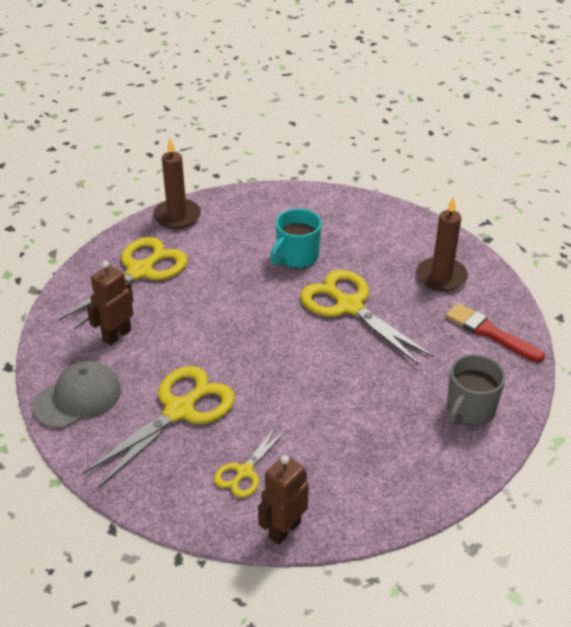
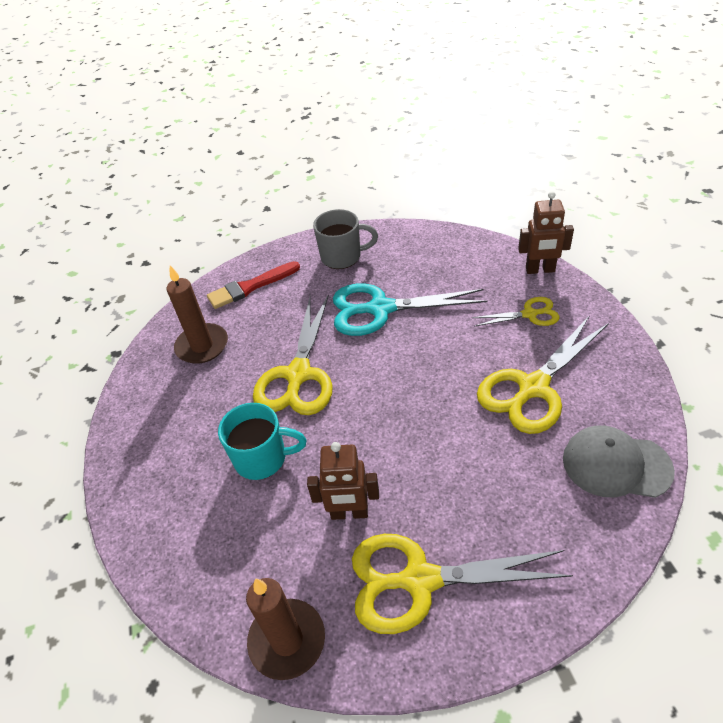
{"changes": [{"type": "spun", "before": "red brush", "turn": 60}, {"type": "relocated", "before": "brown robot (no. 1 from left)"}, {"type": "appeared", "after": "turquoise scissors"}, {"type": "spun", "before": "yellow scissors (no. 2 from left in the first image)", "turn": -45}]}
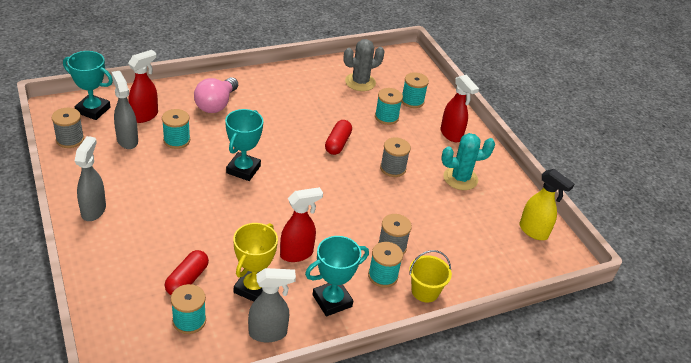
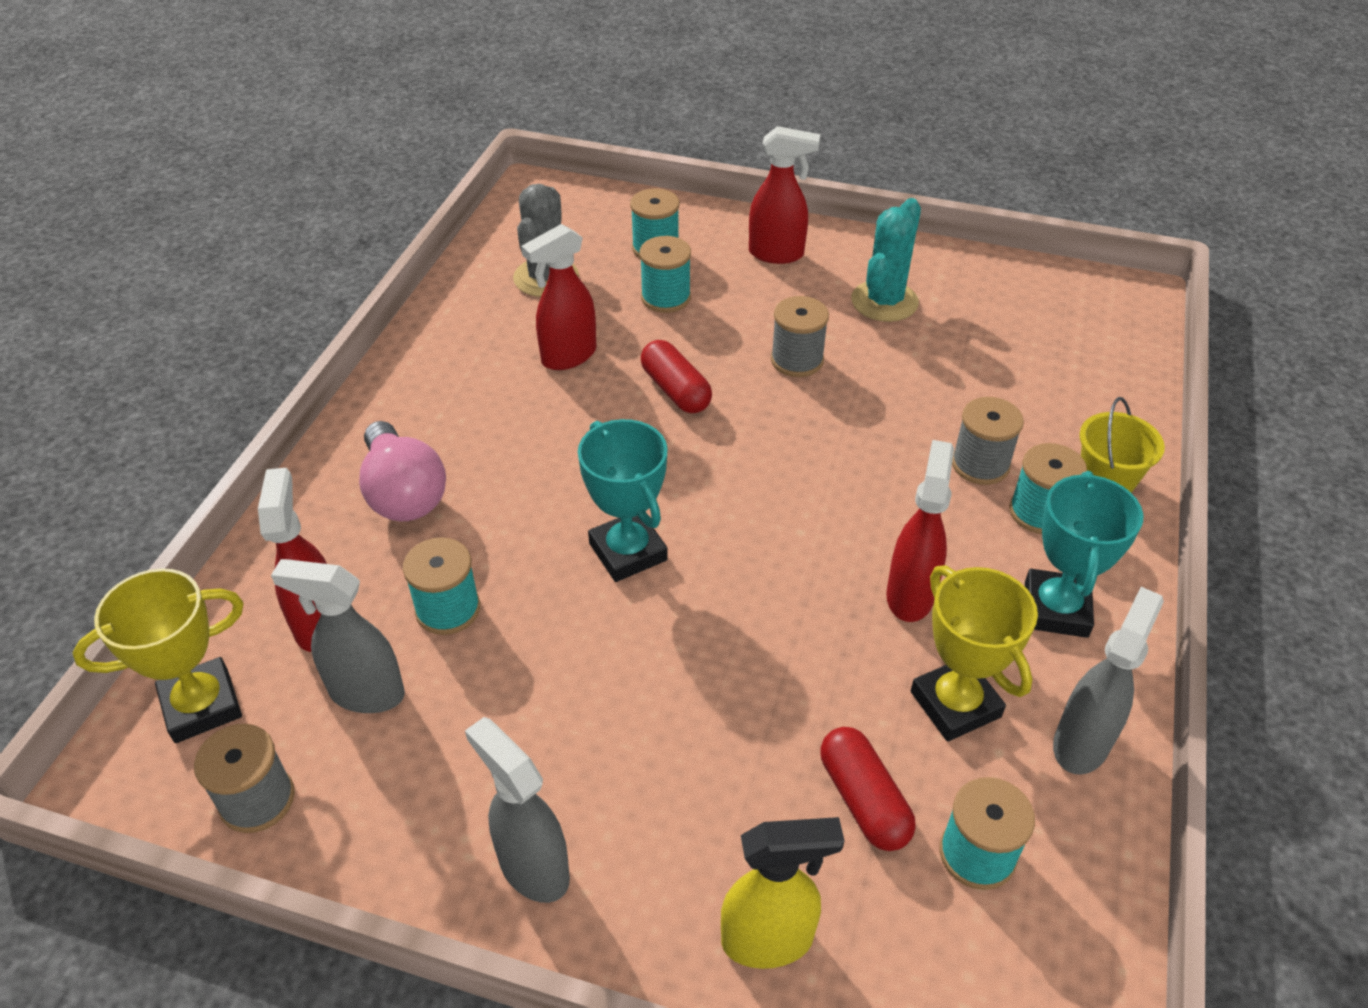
{"changes": [{"type": "colour", "before": "turquoise trophy (no. 1 from left)", "after": "yellow trophy (no. 1 from left)"}, {"type": "appeared", "after": "red spray bottle (no. 2 from left)"}, {"type": "relocated", "before": "yellow spray bottle"}]}
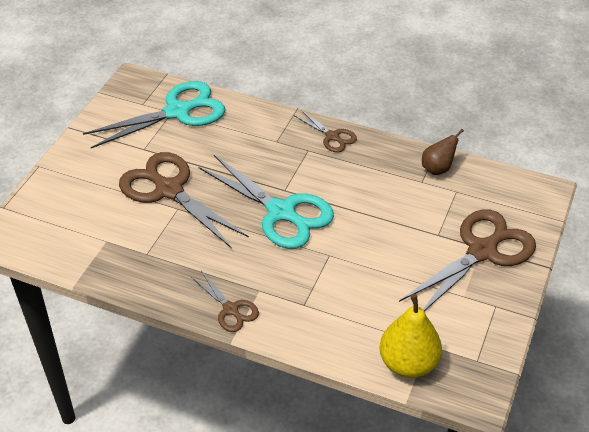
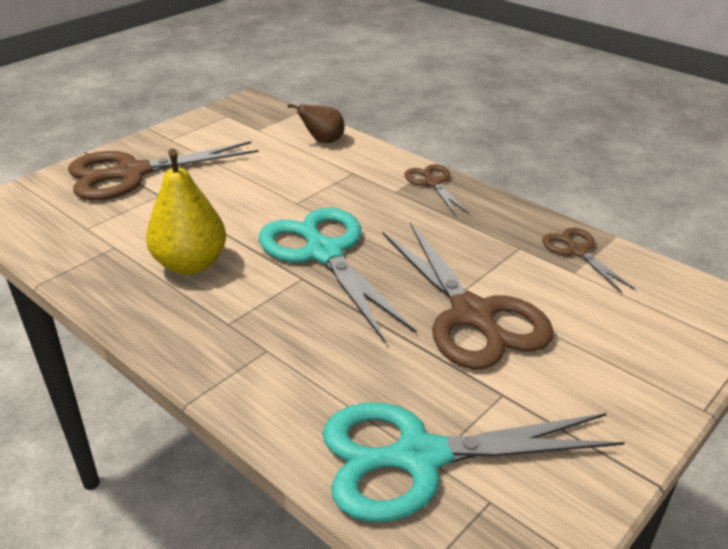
{"changes": [{"type": "relocated", "before": "yellow pear"}, {"type": "relocated", "before": "brown pear"}, {"type": "relocated", "before": "brown scissors (no. 3 from left in the first image)", "after": "brown scissors (no. 4 from left)"}]}
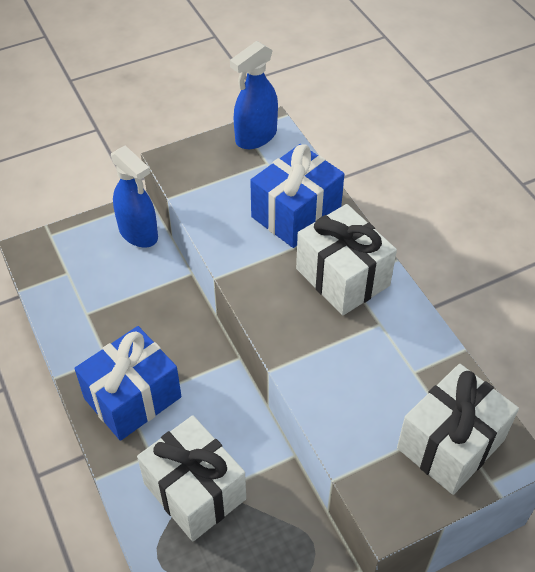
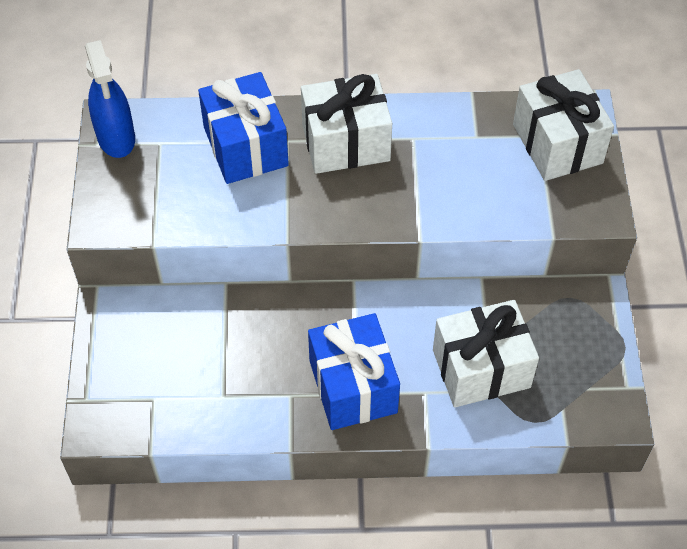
{"changes": [{"type": "missing", "before": "blue spray bottle (no. 1 from left)"}]}
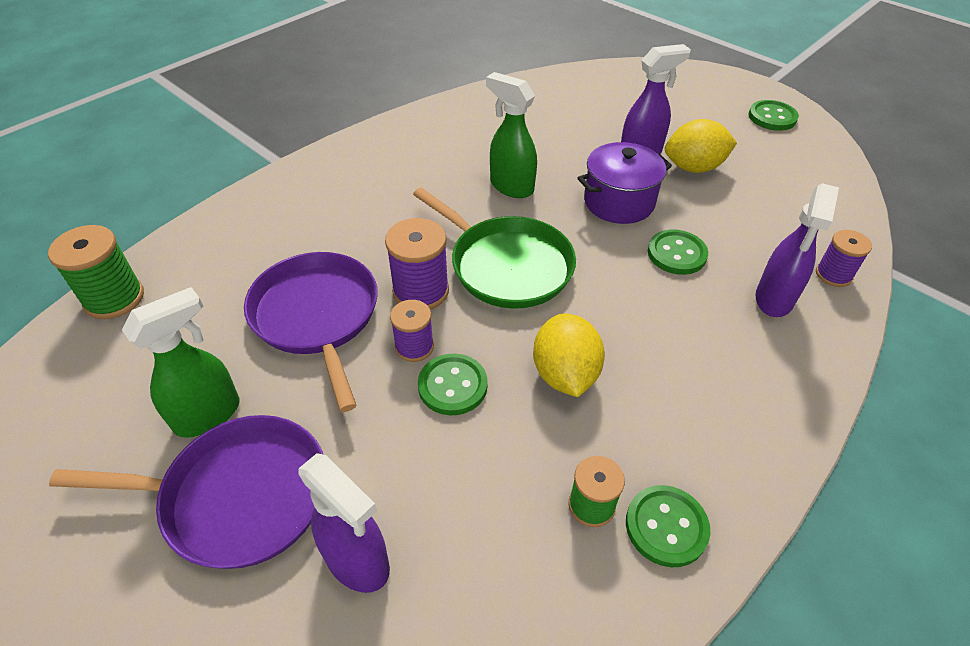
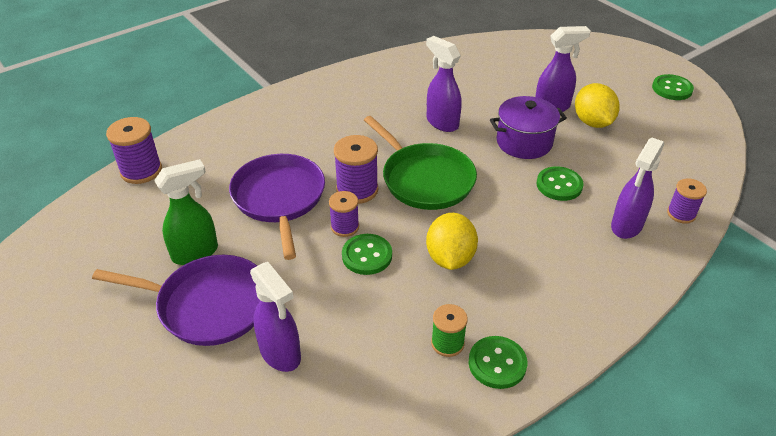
{"changes": [{"type": "colour", "before": "green spool (no. 1 from left)", "after": "purple spool (no. 1 from left)"}, {"type": "colour", "before": "green spray bottle (no. 2 from left)", "after": "purple spray bottle (no. 2 from left)"}, {"type": "spun", "before": "yellow lemon (no. 2 from left)", "turn": 75}]}
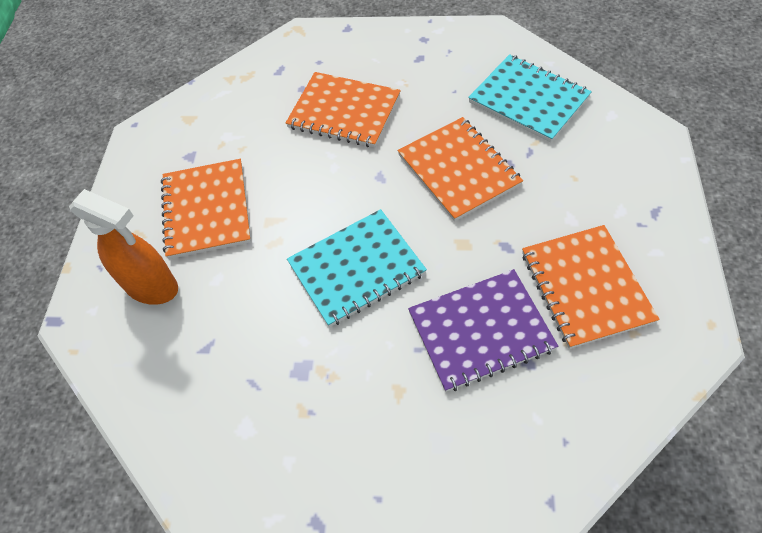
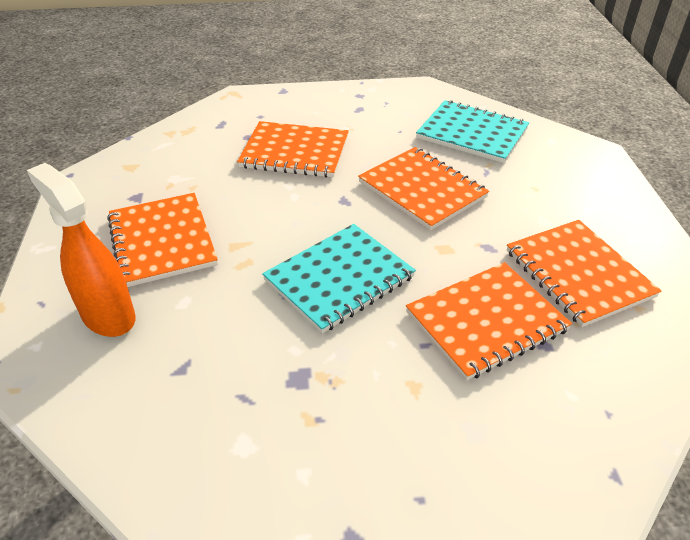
{"changes": [{"type": "spun", "before": "orange spray bottle", "turn": -150}, {"type": "colour", "before": "purple notebook", "after": "orange notebook (no. 4 from left)"}]}
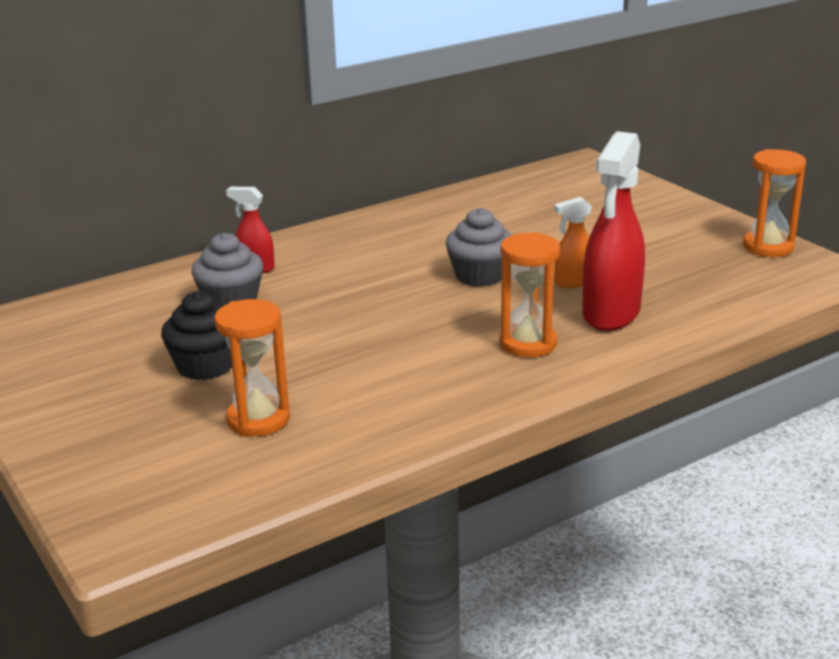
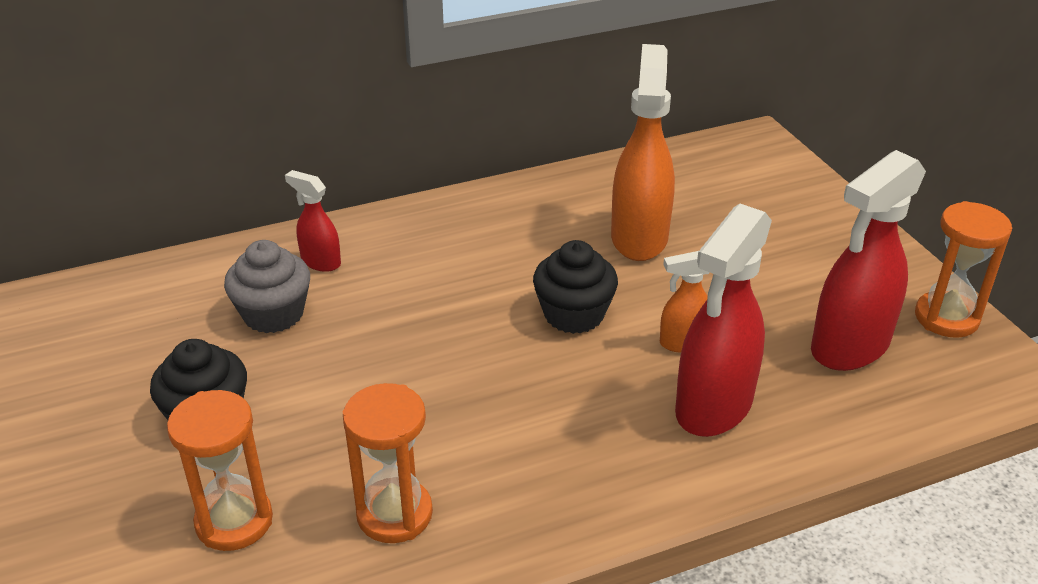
{"changes": [{"type": "relocated", "before": "orange hourglass (no. 2 from left)"}, {"type": "colour", "before": "grey cupcake (no. 2 from left)", "after": "black cupcake (no. 2 from left)"}, {"type": "appeared", "after": "orange spray bottle (no. 1 from left)"}, {"type": "appeared", "after": "red spray bottle (no. 3 from left)"}]}
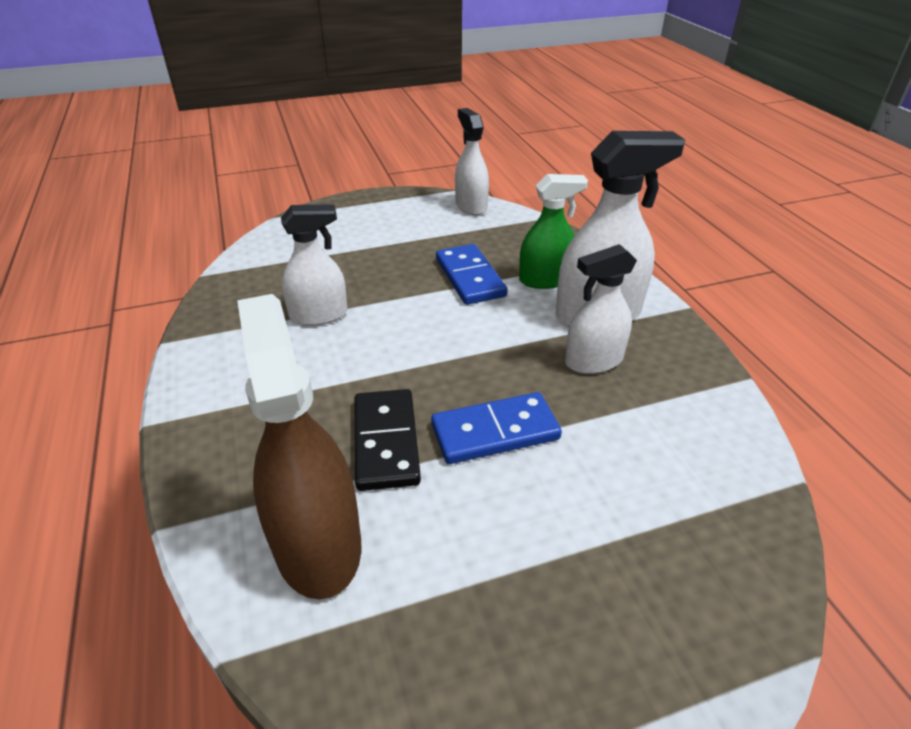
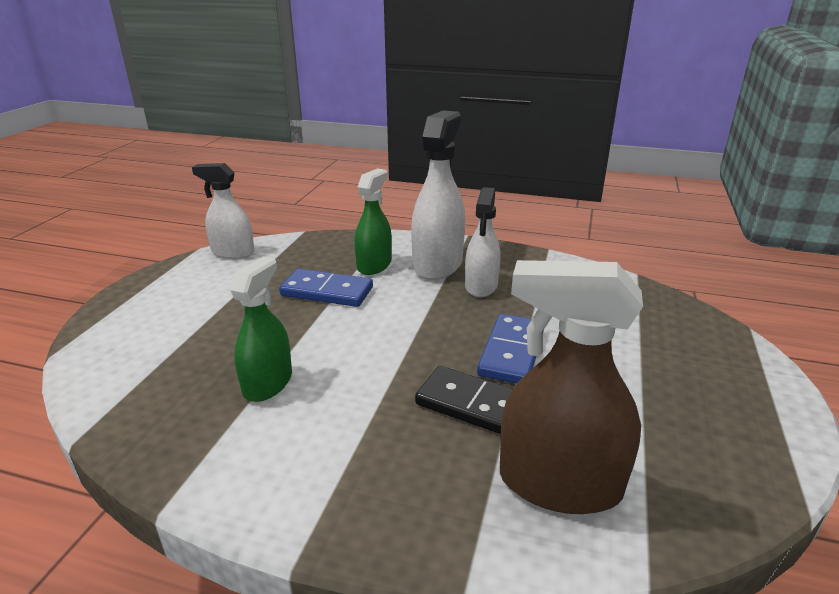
{"changes": [{"type": "colour", "before": "white spray bottle (no. 1 from left)", "after": "green spray bottle (no. 1 from left)"}]}
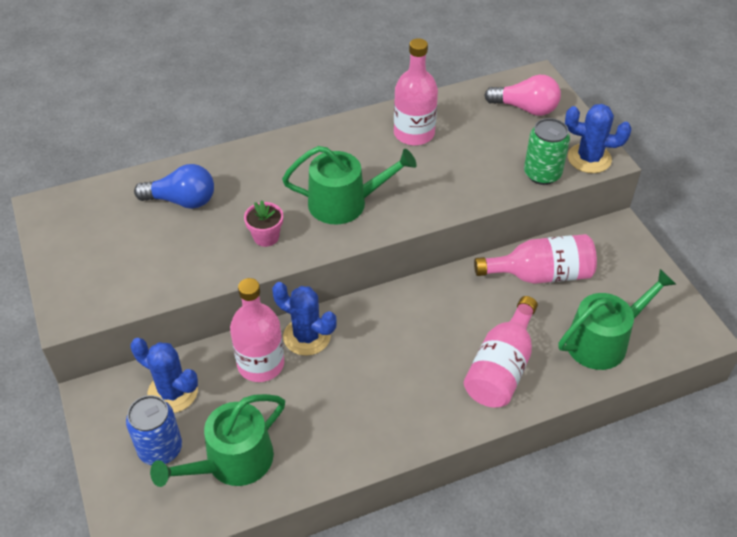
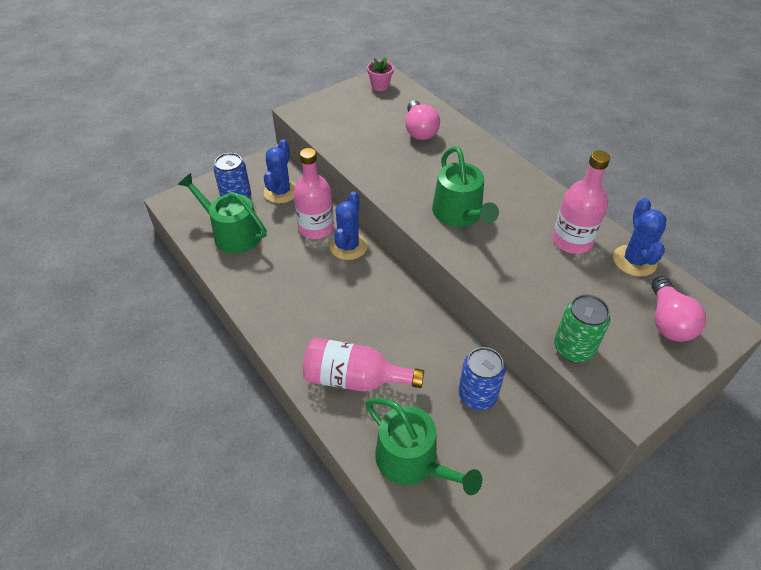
{"changes": [{"type": "relocated", "before": "pink flower pot"}, {"type": "colour", "before": "blue light bulb", "after": "pink light bulb (no. 1 from left)"}, {"type": "exchanged", "before": "pink bottle (no. 4 from left)", "after": "blue can (no. 2 from left)"}, {"type": "relocated", "before": "blue cactus (no. 3 from left)"}]}
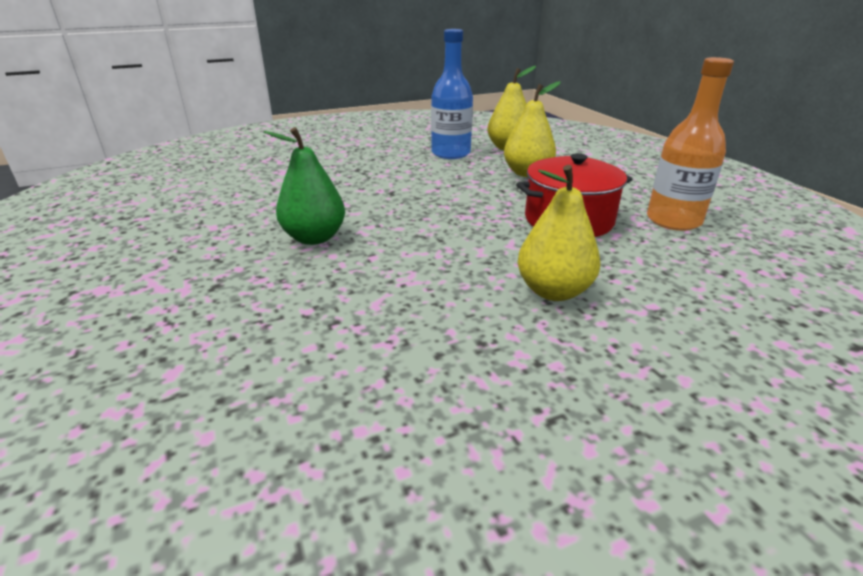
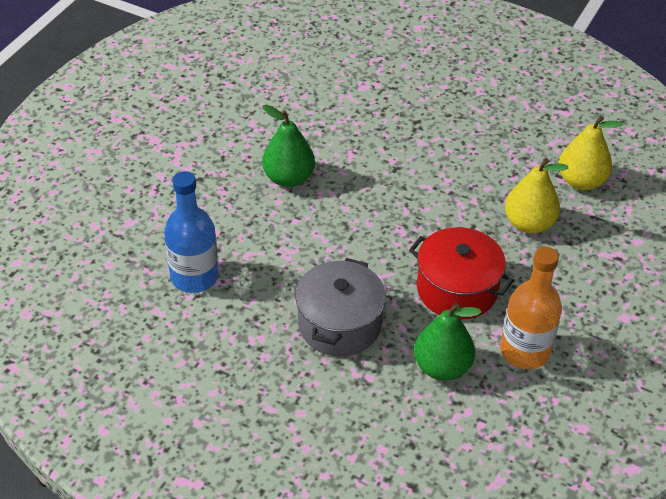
{"changes": [{"type": "relocated", "before": "blue bottle"}, {"type": "exchanged", "before": "yellow pear (no. 3 from left)", "after": "grey pot"}, {"type": "appeared", "after": "green pear (no. 2 from left)"}]}
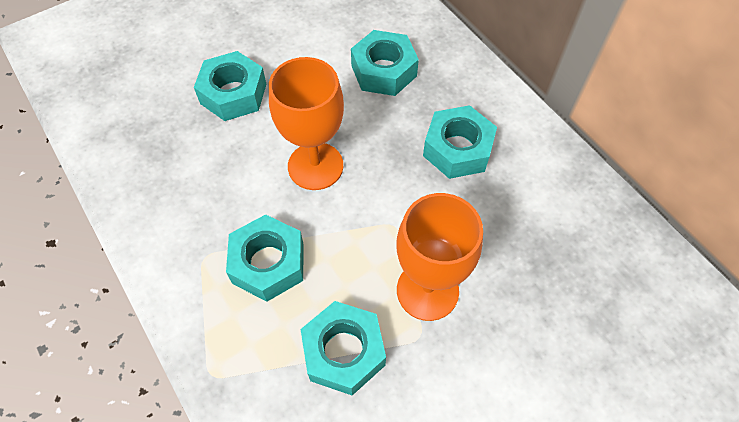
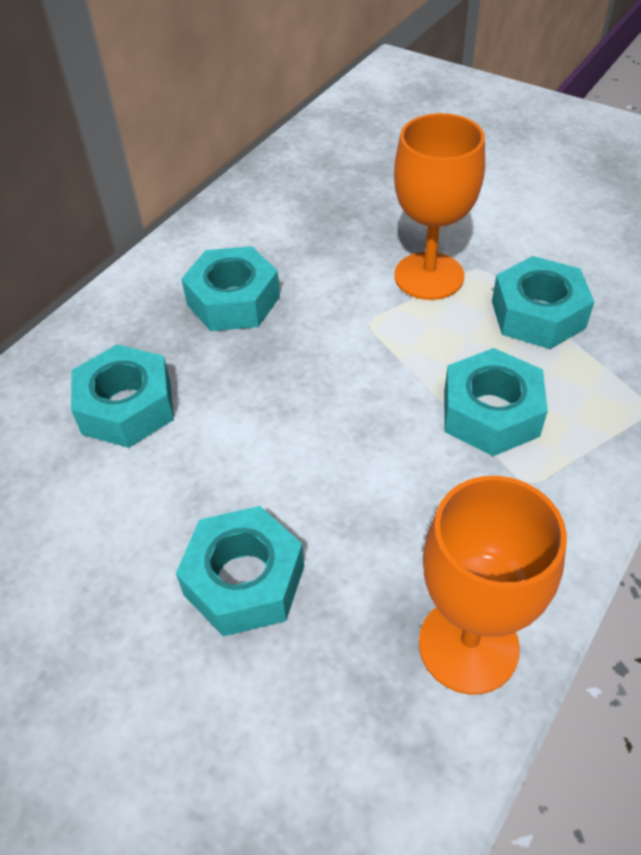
{"changes": [{"type": "relocated", "before": "orange goblet (no. 1 from left in the first image)", "after": "orange goblet (no. 2 from left)"}]}
